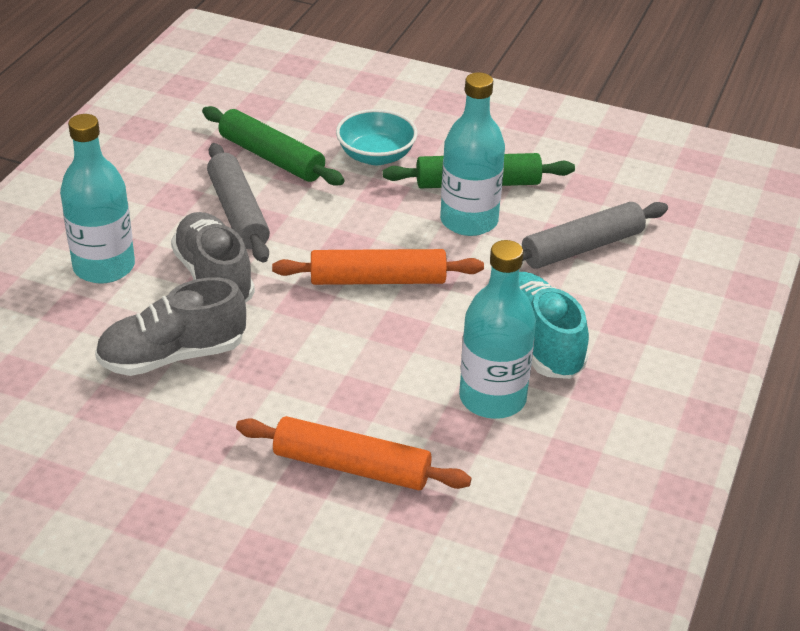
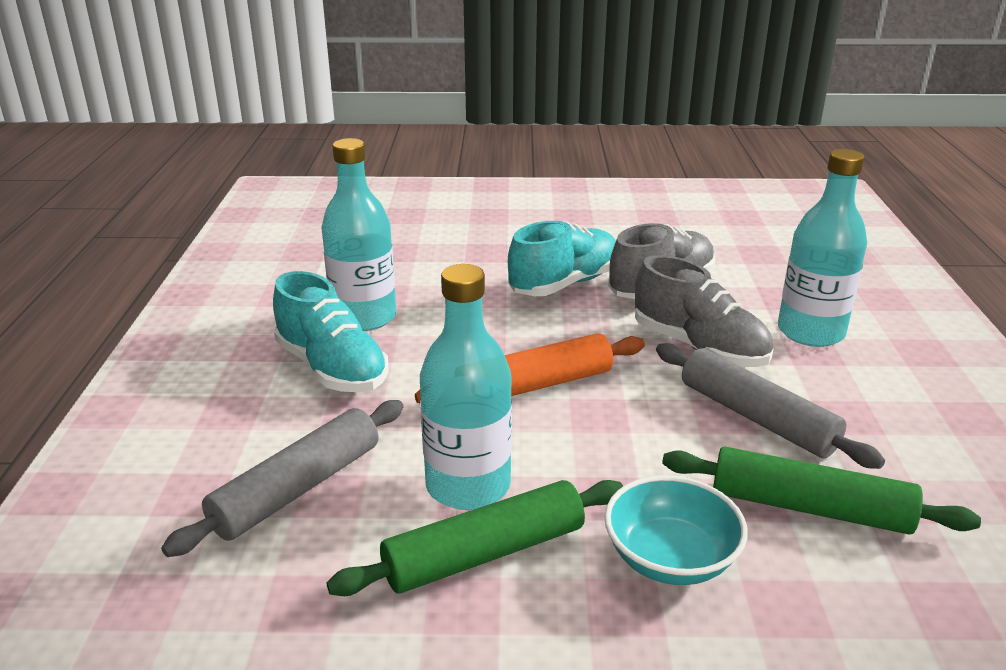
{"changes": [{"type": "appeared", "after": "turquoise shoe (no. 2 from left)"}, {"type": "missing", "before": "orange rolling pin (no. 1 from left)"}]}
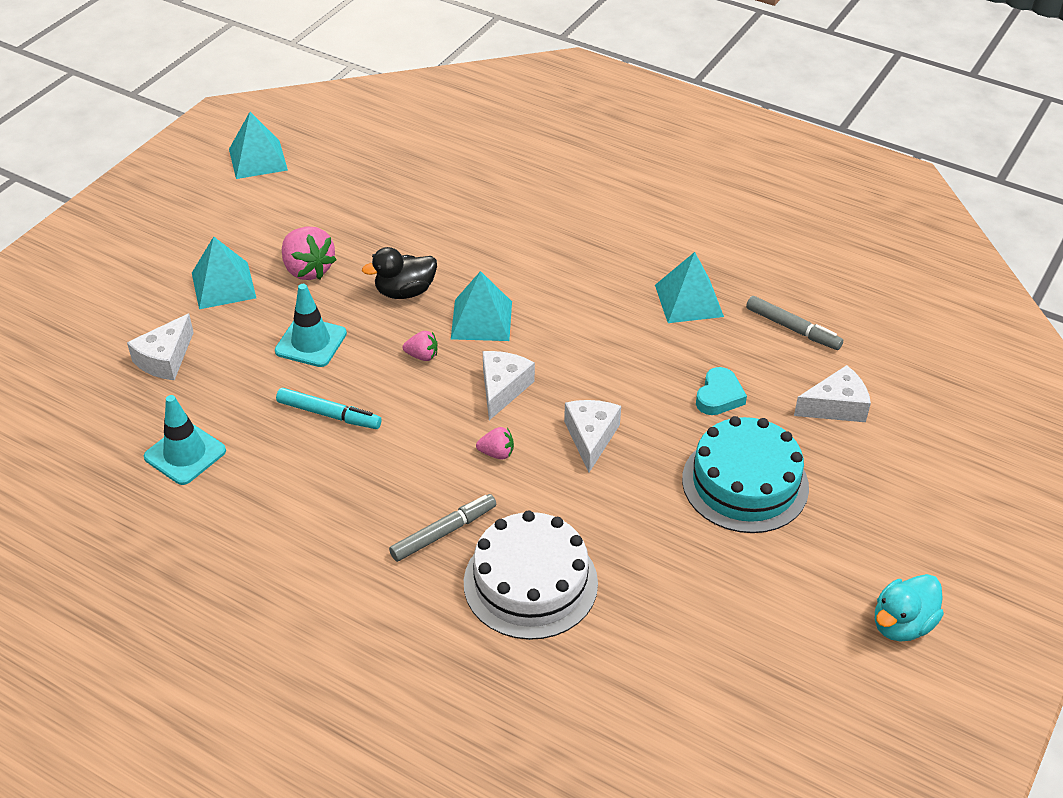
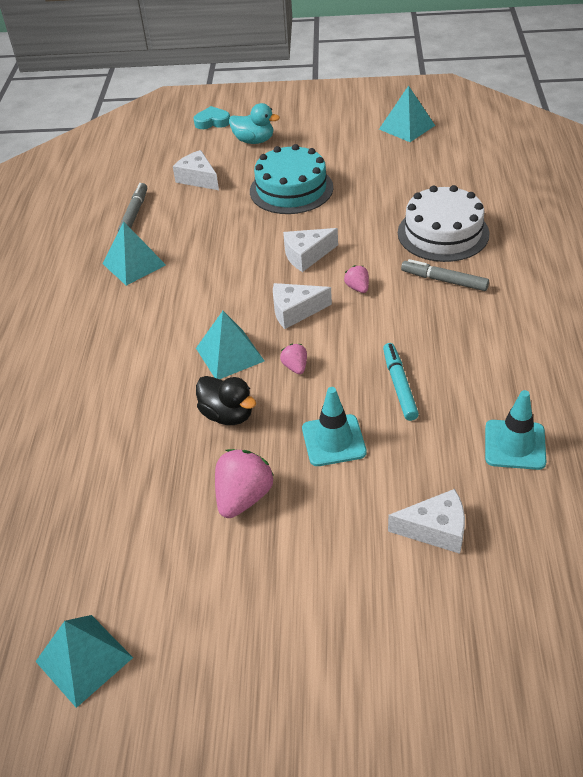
{"changes": [{"type": "relocated", "before": "turquoise heart"}, {"type": "relocated", "before": "turquoise duck"}, {"type": "relocated", "before": "turquoise pyramid (no. 1 from left in the first image)", "after": "turquoise pyramid (no. 4 from left)"}]}
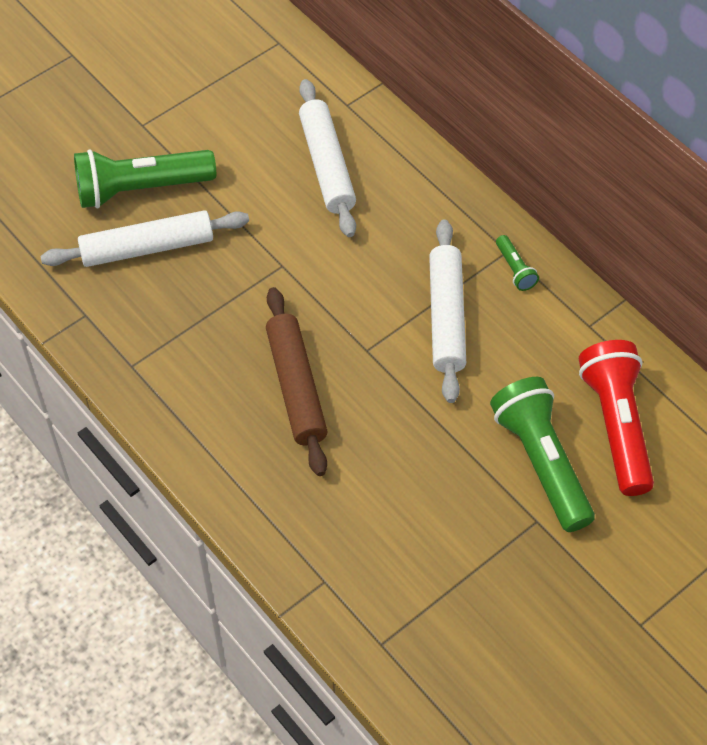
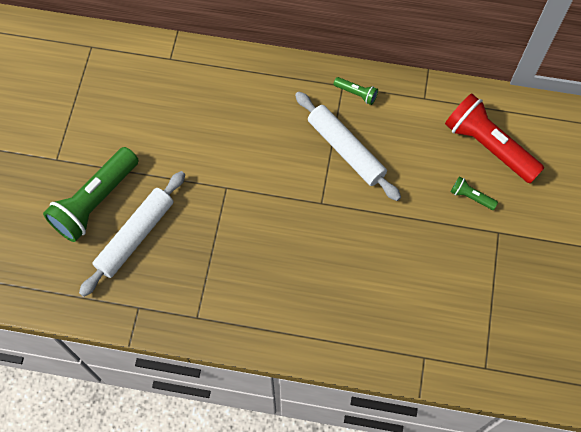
{"changes": [{"type": "size", "before": "green flashlight (no. 3 from left)", "scale": 0.44}, {"type": "missing", "before": "brown rolling pin"}, {"type": "missing", "before": "white rolling pin (no. 2 from left)"}]}
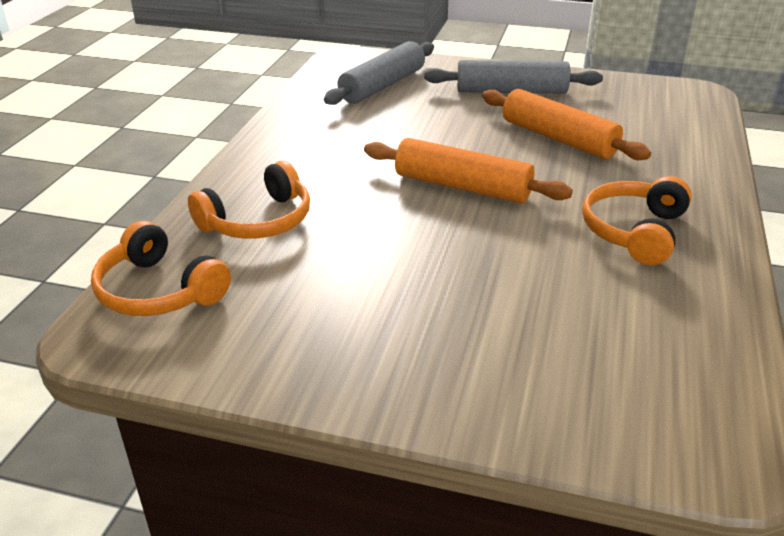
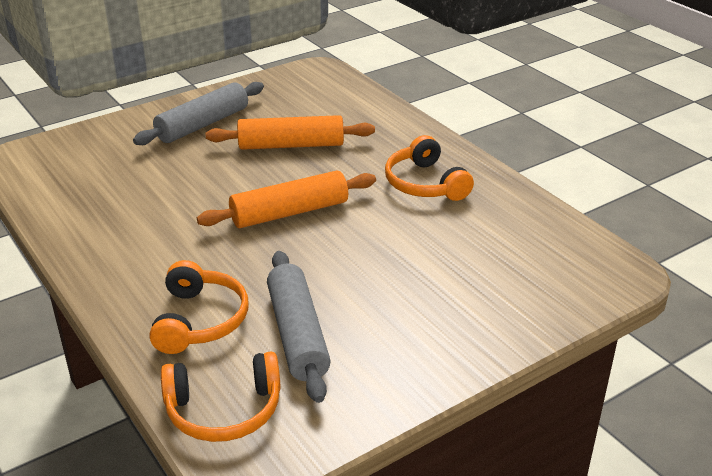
{"changes": [{"type": "relocated", "before": "grey rolling pin (no. 1 from left in the first image)", "after": "grey rolling pin (no. 2 from left)"}]}
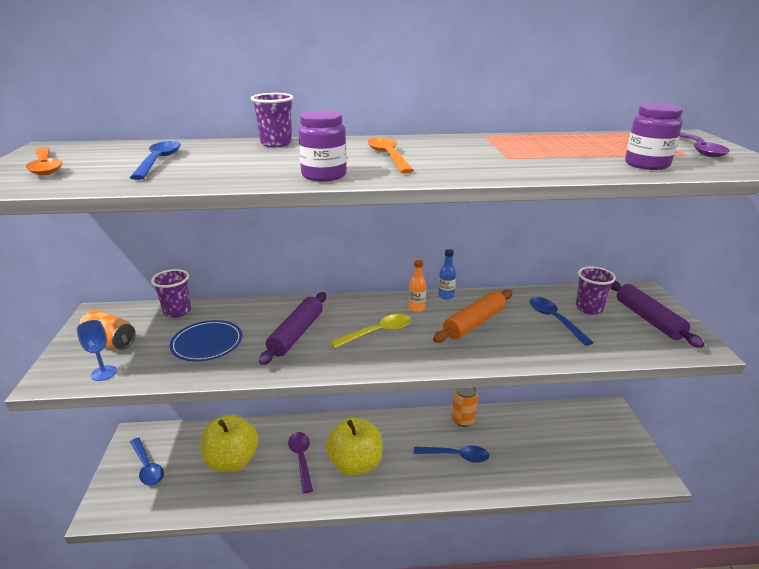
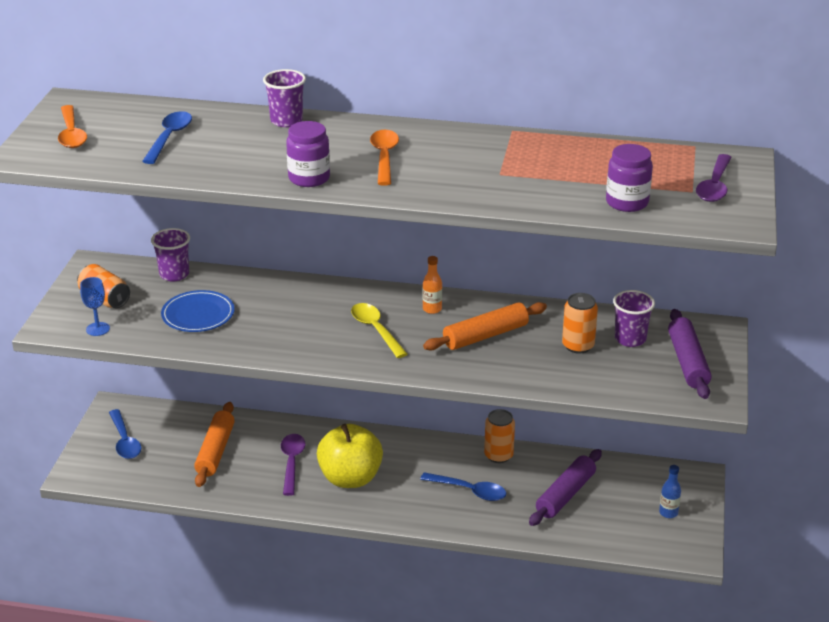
{"changes": [{"type": "exchanged", "before": "yellow apple (no. 1 from left)", "after": "orange rolling pin (no. 1 from left)"}, {"type": "spun", "before": "yellow spoon", "turn": -105}, {"type": "relocated", "before": "purple rolling pin (no. 1 from left)"}, {"type": "exchanged", "before": "blue spoon (no. 4 from left)", "after": "orange can (no. 3 from left)"}, {"type": "relocated", "before": "blue bottle"}]}
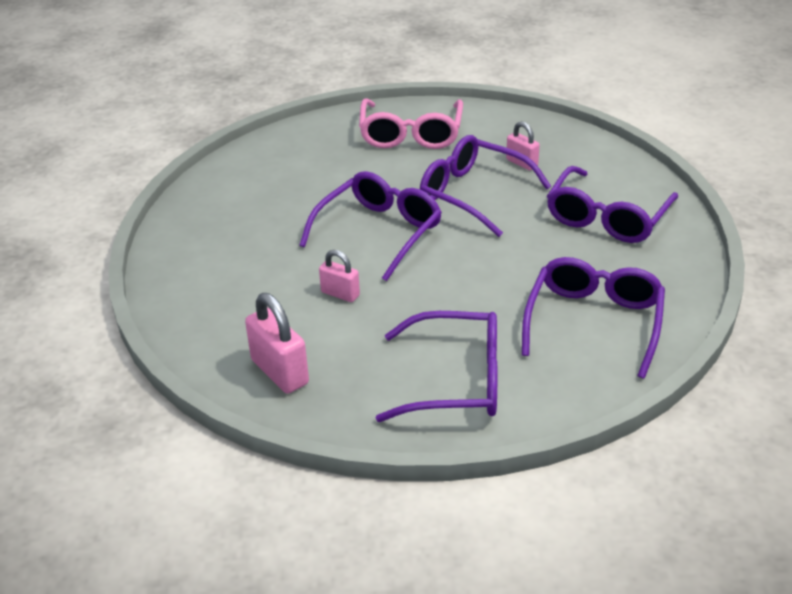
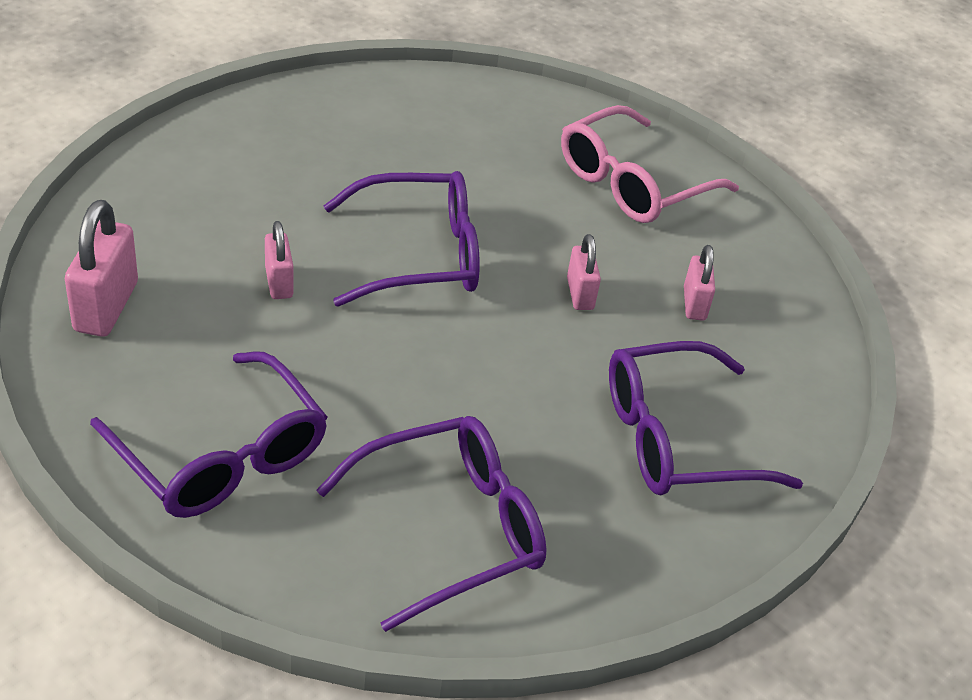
{"changes": [{"type": "exchanged", "before": "purple glasses (no. 3 from left)", "after": "pink padlock (no. 3 from left)"}]}
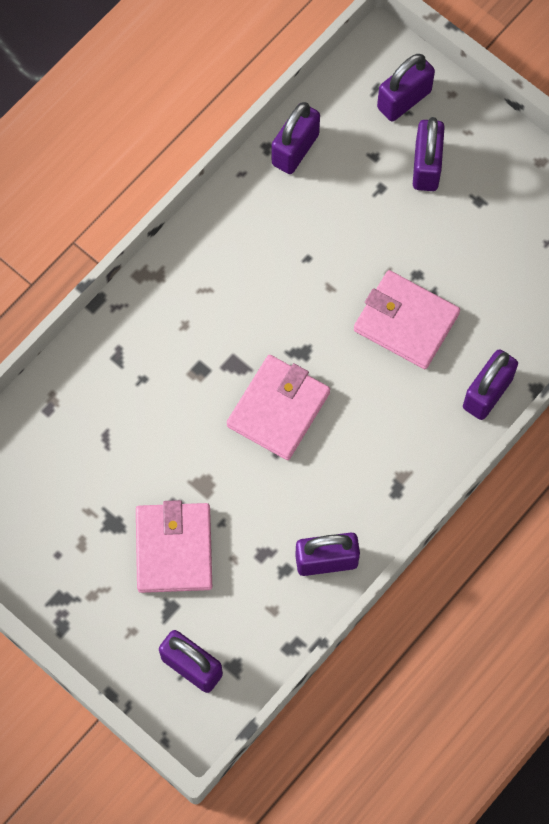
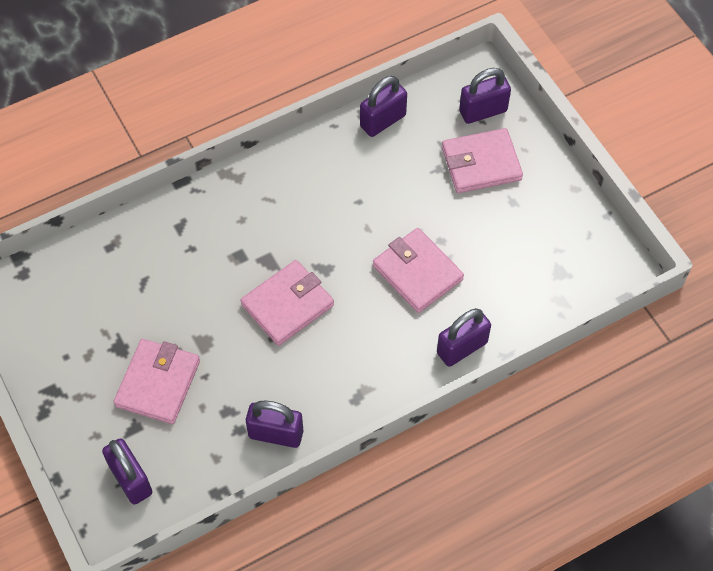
{"changes": [{"type": "exchanged", "before": "purple padlock (no. 5 from left)", "after": "pink wallet (no. 4 from left)"}]}
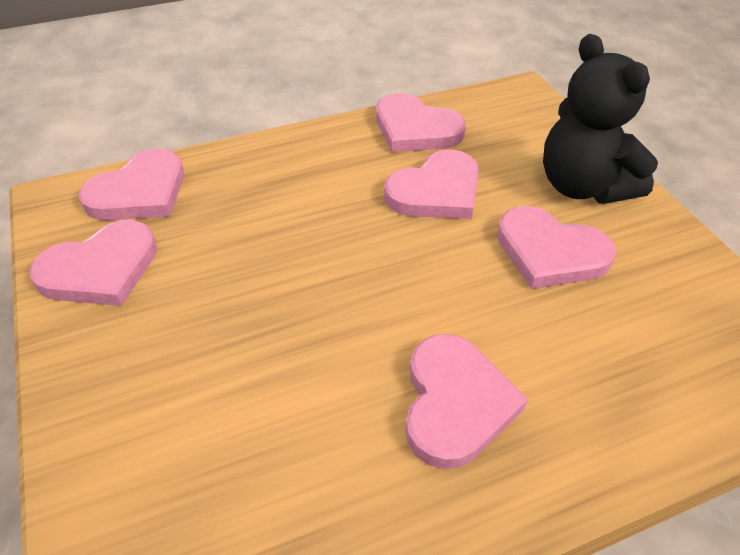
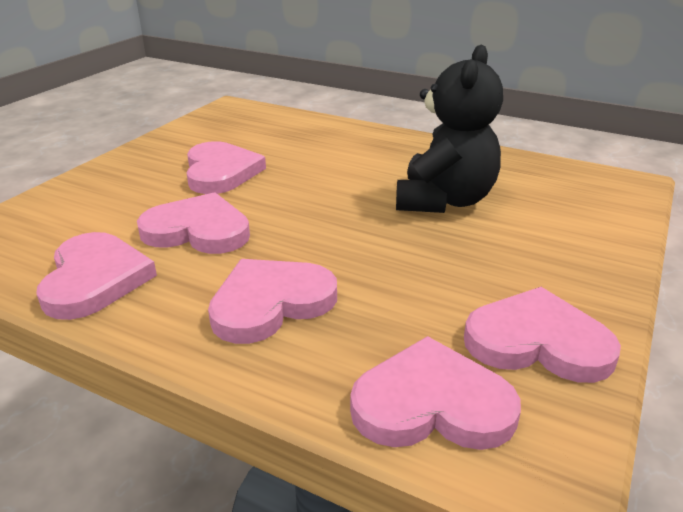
{"changes": [{"type": "relocated", "before": "pink heart (no. 5 from left in the first image)", "after": "pink heart (no. 4 from left)"}, {"type": "relocated", "before": "black teddy bear"}]}
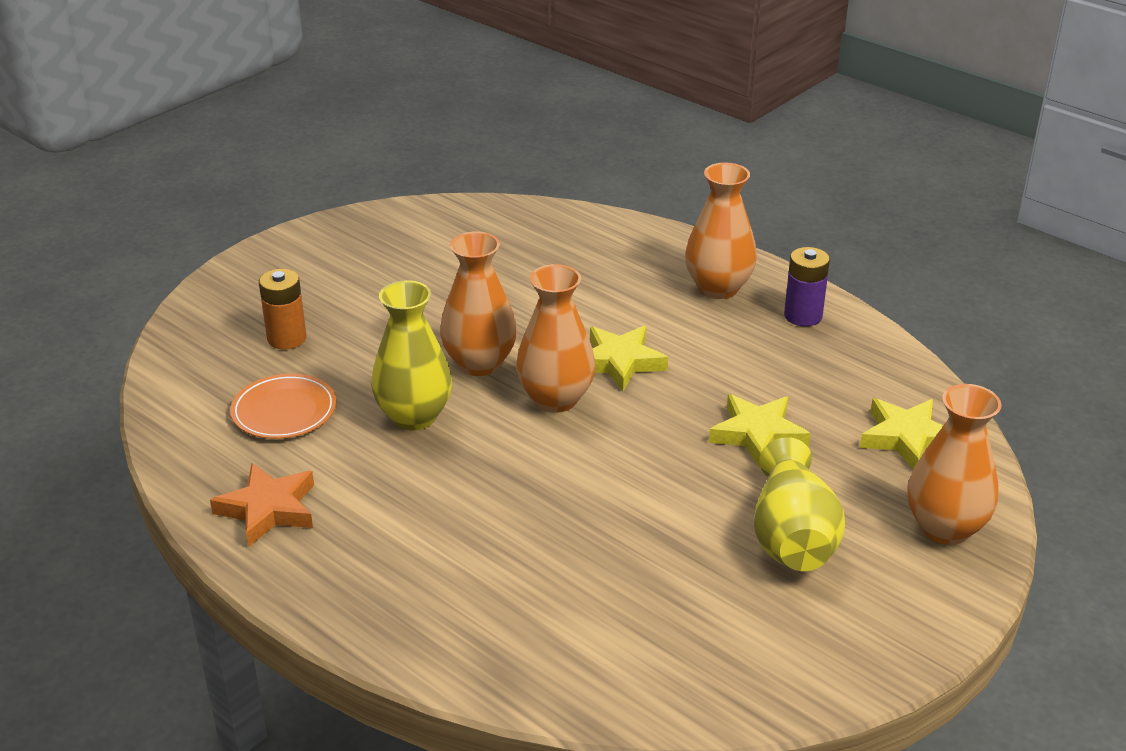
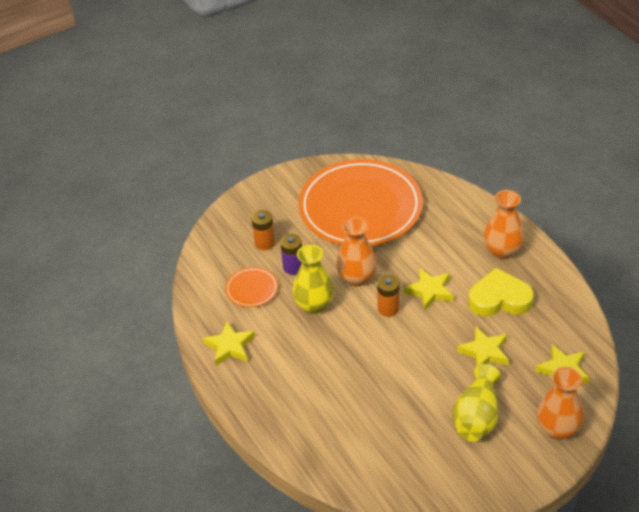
{"changes": [{"type": "colour", "before": "orange star", "after": "yellow star (no. 1 from left)"}, {"type": "relocated", "before": "purple battery"}, {"type": "appeared", "after": "orange plate (no. 2 from left)"}, {"type": "exchanged", "before": "orange vase (no. 2 from left)", "after": "orange battery (no. 2 from left)"}, {"type": "appeared", "after": "yellow heart"}]}
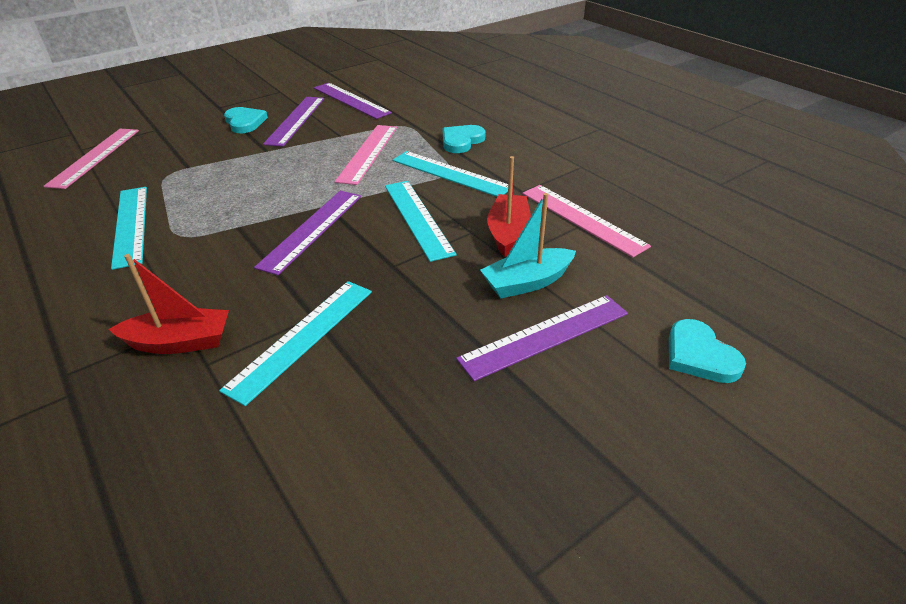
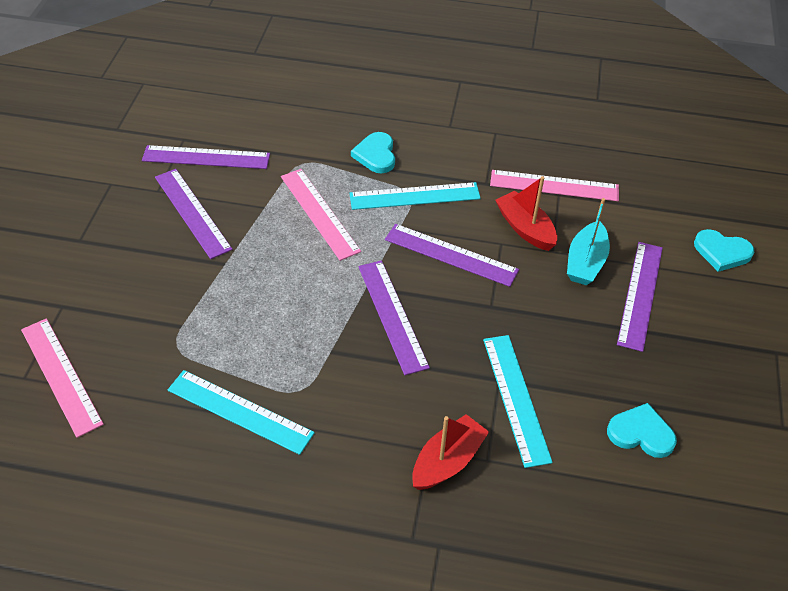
{"changes": [{"type": "colour", "before": "turquoise ruler (no. 3 from left)", "after": "purple ruler (no. 4 from left)"}, {"type": "relocated", "before": "turquoise heart (no. 1 from left in the first image)", "after": "turquoise heart (no. 2 from left)"}]}
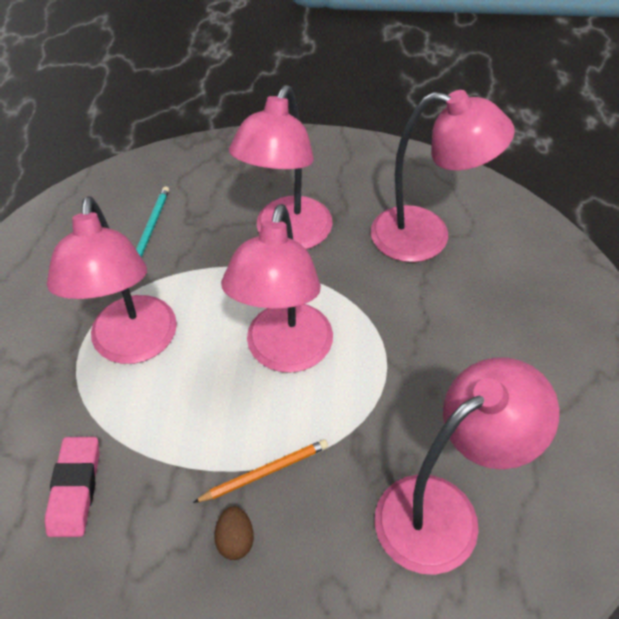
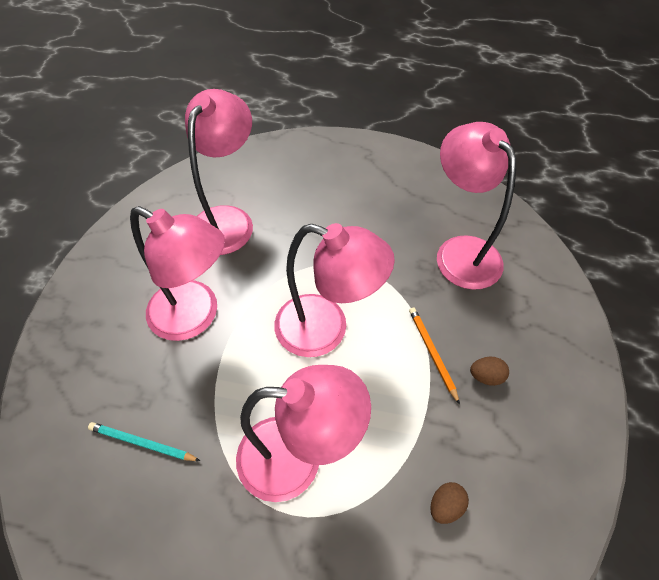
{"changes": [{"type": "exchanged", "before": "pink eraser", "after": "brown egg (no. 1 from left)"}]}
